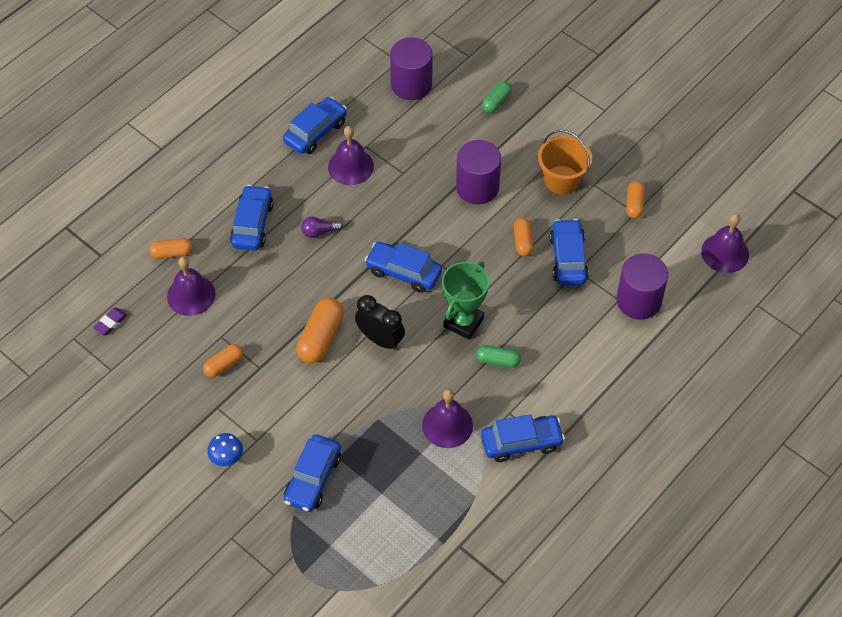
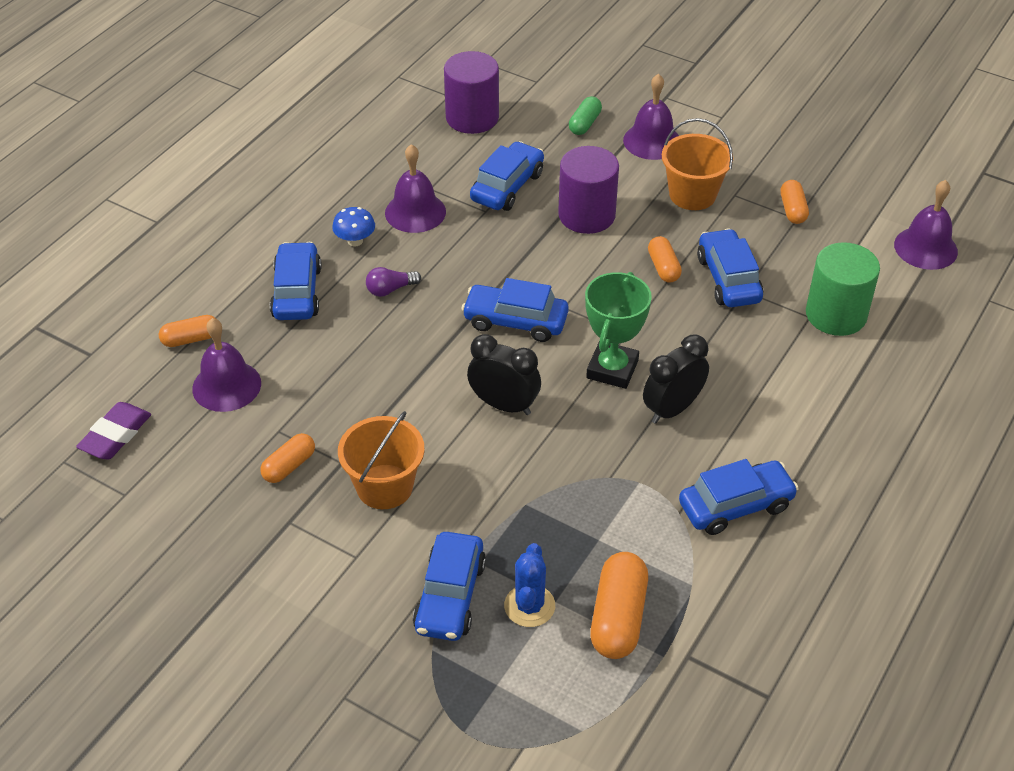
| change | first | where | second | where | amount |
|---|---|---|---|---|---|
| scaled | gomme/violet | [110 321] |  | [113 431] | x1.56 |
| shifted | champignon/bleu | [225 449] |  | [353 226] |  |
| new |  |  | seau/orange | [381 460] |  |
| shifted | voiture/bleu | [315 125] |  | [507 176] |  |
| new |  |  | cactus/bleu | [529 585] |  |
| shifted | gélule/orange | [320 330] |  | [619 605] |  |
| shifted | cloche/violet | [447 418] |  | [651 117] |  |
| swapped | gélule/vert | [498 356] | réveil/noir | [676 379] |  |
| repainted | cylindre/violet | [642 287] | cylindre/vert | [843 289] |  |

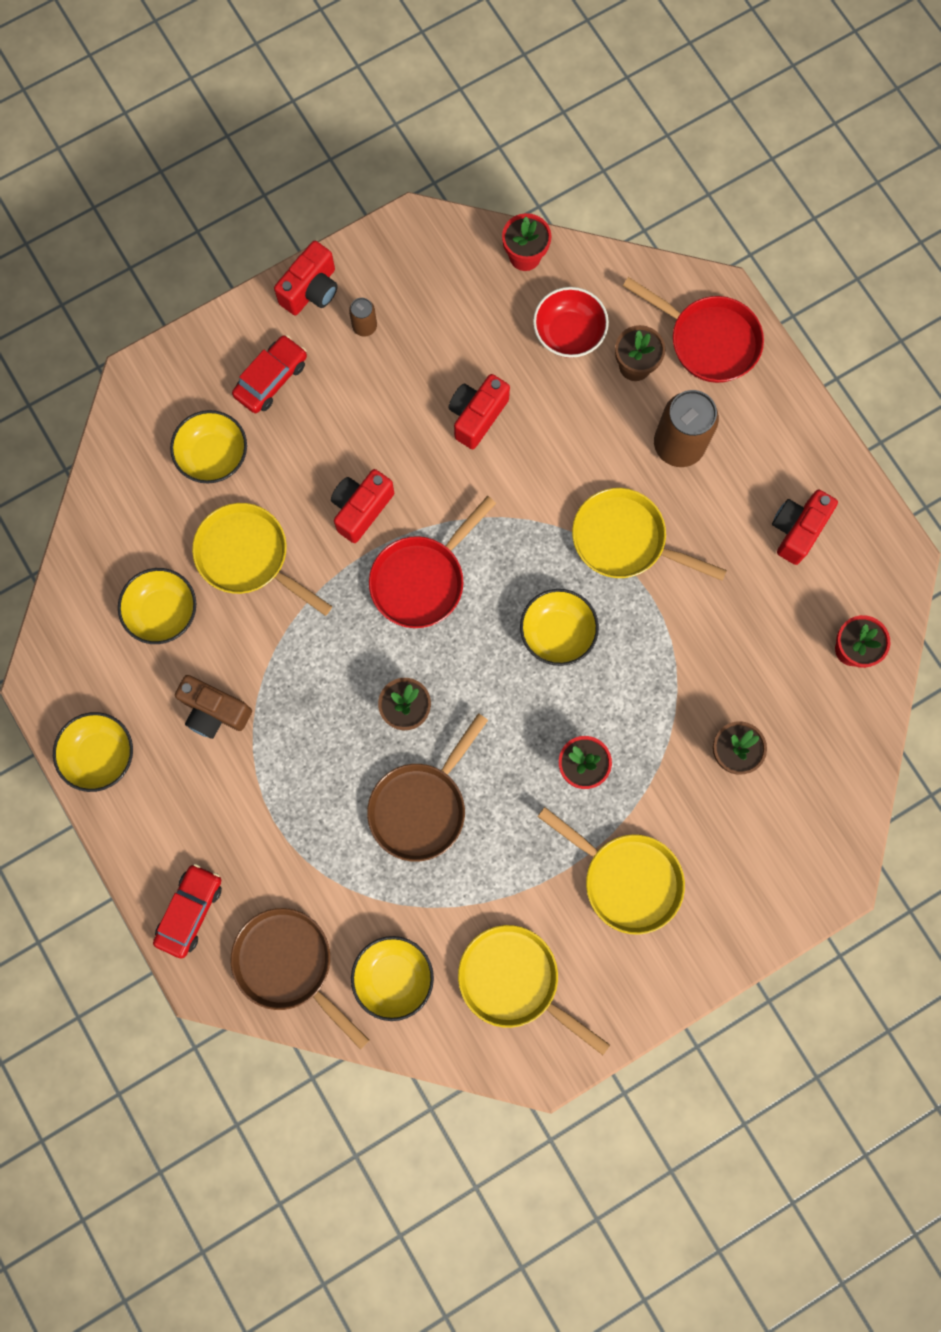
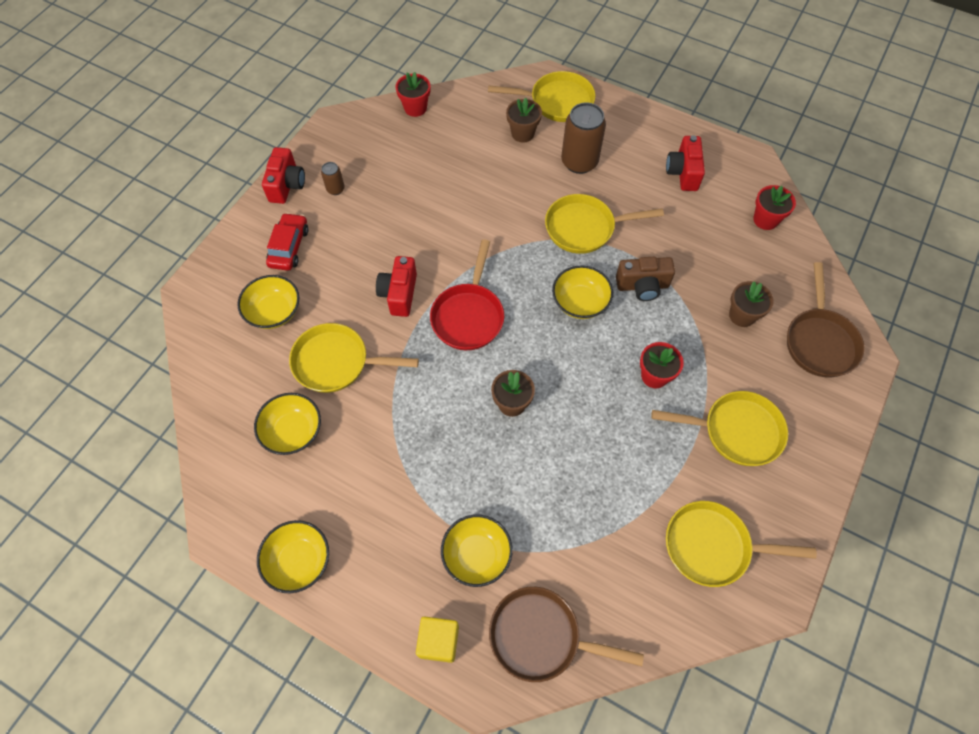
| change | first | where | second | where | amount |
|---|---|---|---|---|---|
| swapped | voiture/rouge | [187 911] | cube/jaune | [437 639] |  |
| shifted | bol/jaune | [392 978] |  | [477 551] |  |
| repainted | poêle/rouge | [693 330] | poêle/jaune | [541 96] |  |
| shifted | appareil photo/marron | [213 707] |  | [645 279] |  |
| shifted | poêle/marron | [427 787] |  | [826 319] |  |
| gone | appareil photo/rouge | [479 411] |  |  |  |
| gone | bol/rouge | [571 322] |  |  |  |

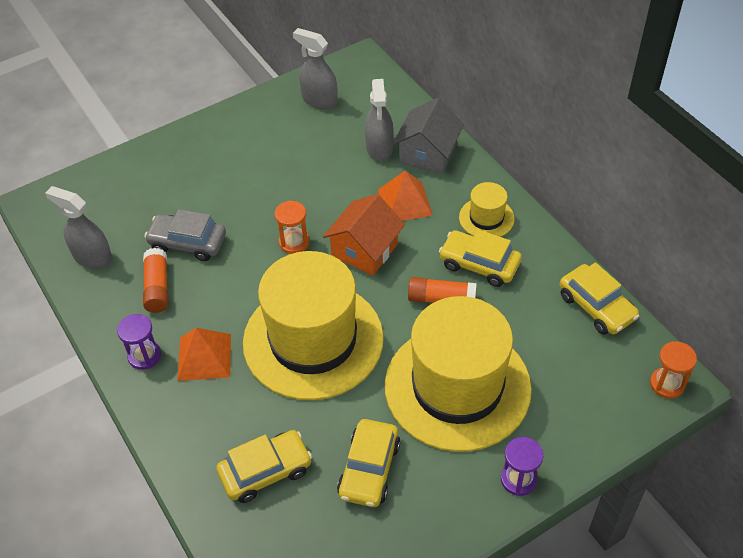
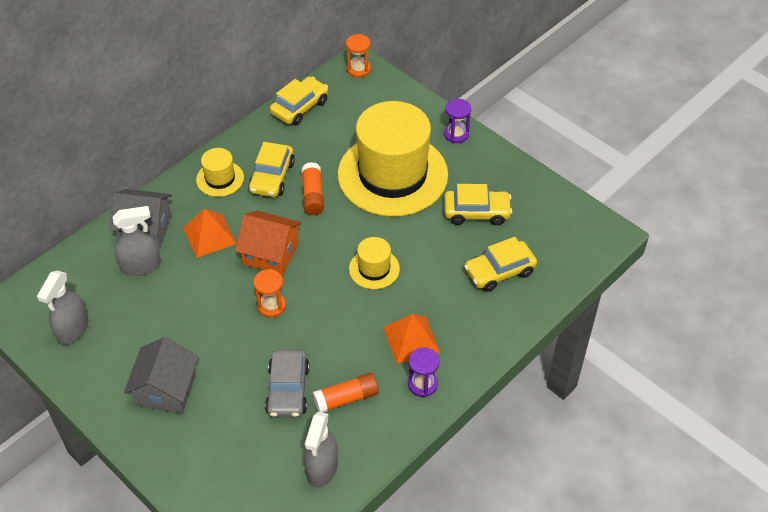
| change | first | where | second | where | amount |
|---|---|---|---|---|---|
| new |  |  | maison/gris | [161 375] |  |
| scaled | chapeau/jaune | [313 325] |  | [374 263] | x0.43 |
| rotated | voiture/jaune | [264 466] |  | [500 264] | 75 degrees counterclockwise |

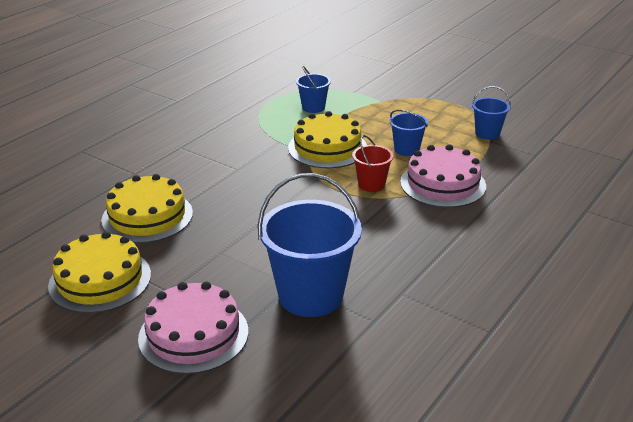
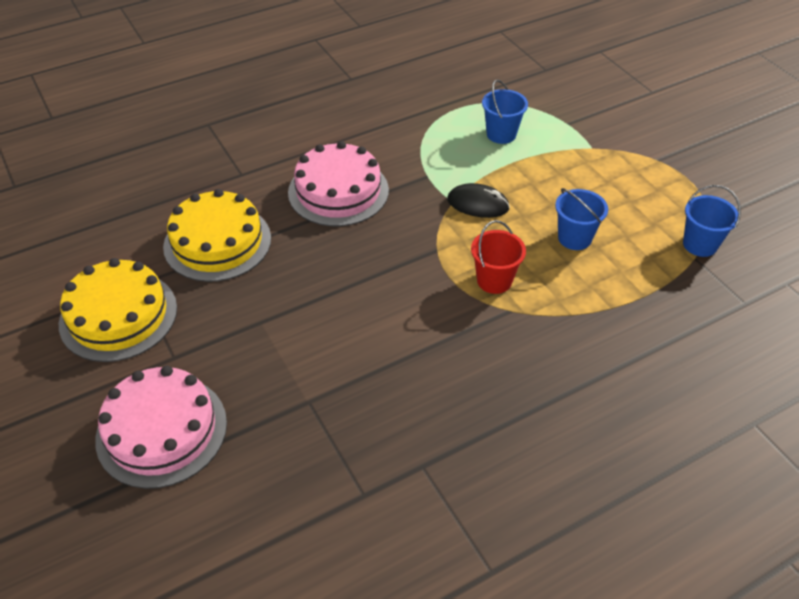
| change | first | where | second | where | amount |
|---|---|---|---|---|---|
| shifted | gâteau/rose | [443 176] |  | [338 183] |  |
| swapped | gâteau/jaune | [327 139] | souris/noir | [478 200] |  |
| gone | seau/bleu | [310 245] |  |  |  |

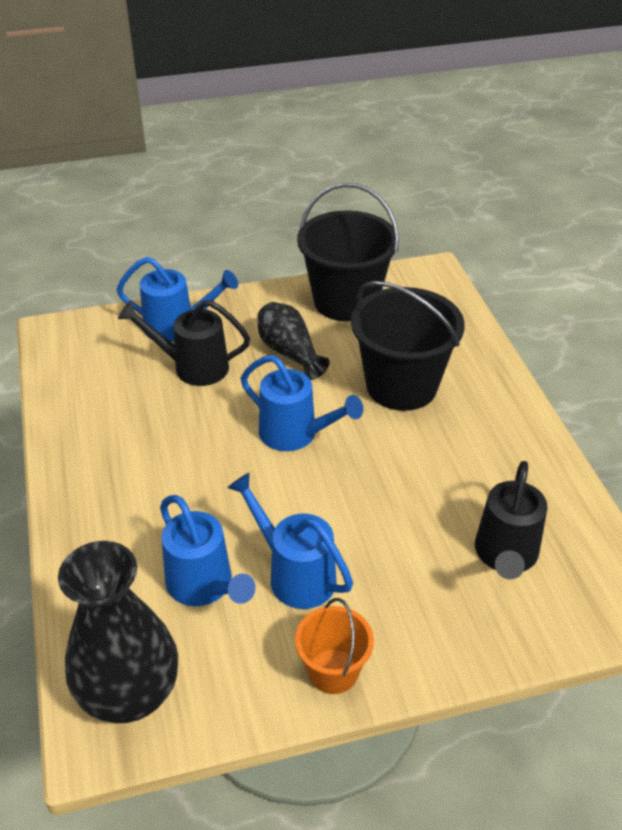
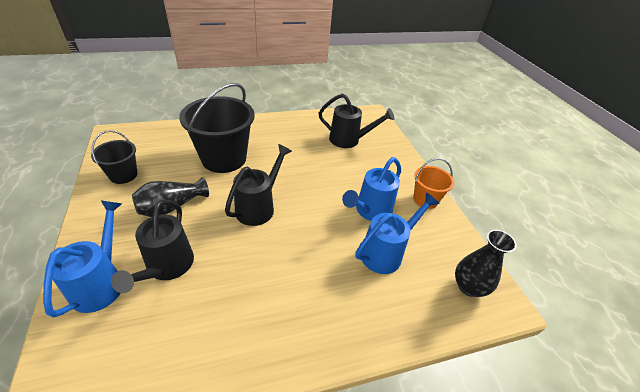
| change | first | where | second | where | amount |
|---|---|---|---|---|---|
| scaled | seau/noir | [348 252] |  | [114 157] | x0.53 |
| repainted | arrosoir/bleu | [302 403] | arrosoir/noir | [258 185] |  |
| scaled | vase/noir | [118 632] |  | [486 263] | x0.61 |

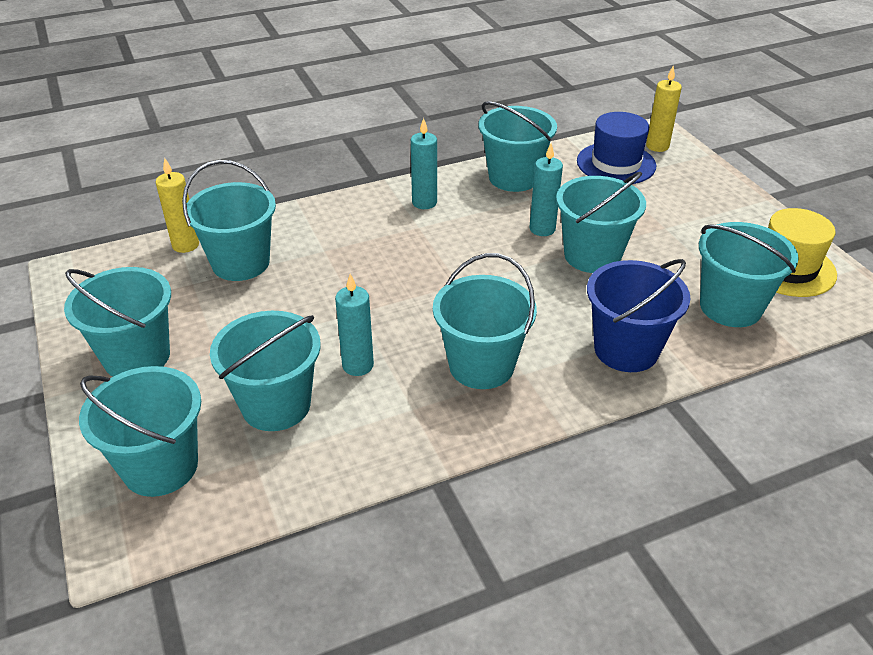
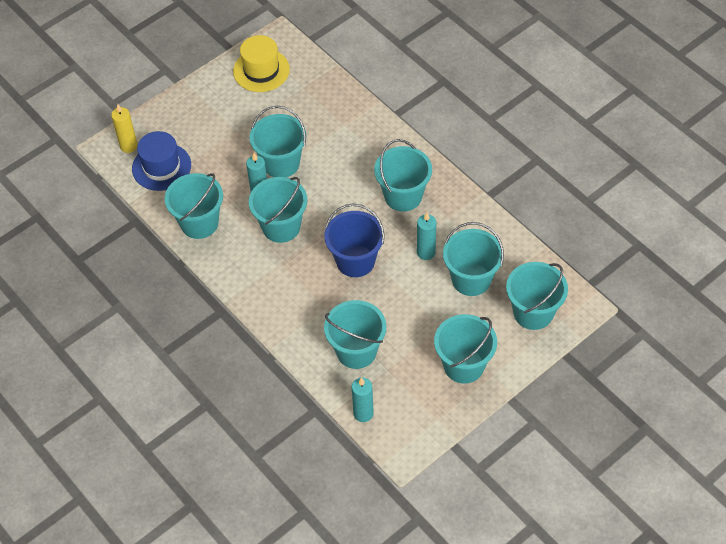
| change | first | where | second | where | amount |
|---|---|---|---|---|---|
| shifted | seau/turquoise | [749 274] |  | [278 210] |  |
| shifted | seau/bleu | [638 315] |  | [354 240] |  |
| shifted | bougie/turquoise | [424 163] |  | [363 400] |  |
| gone | bougie/jaune | [177 205] |  |  |  |

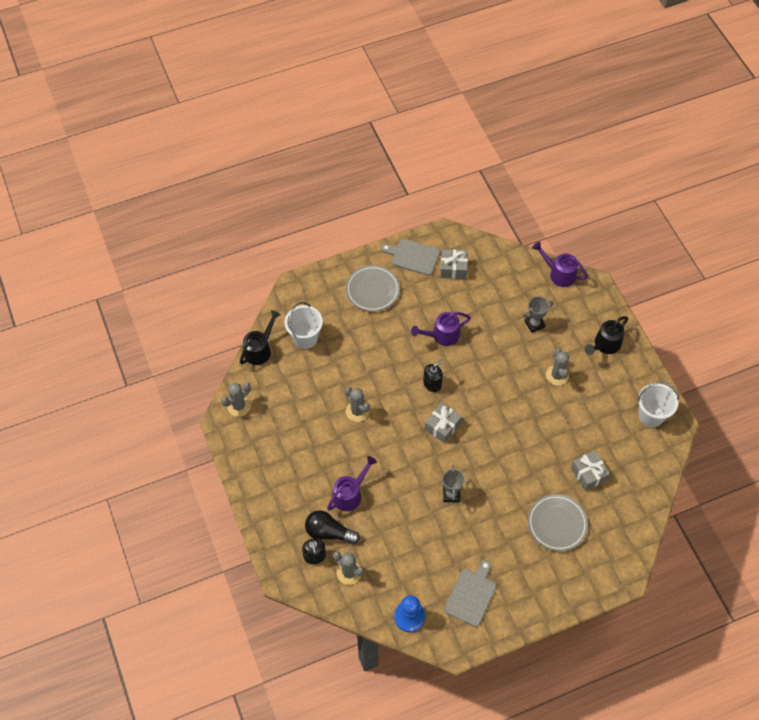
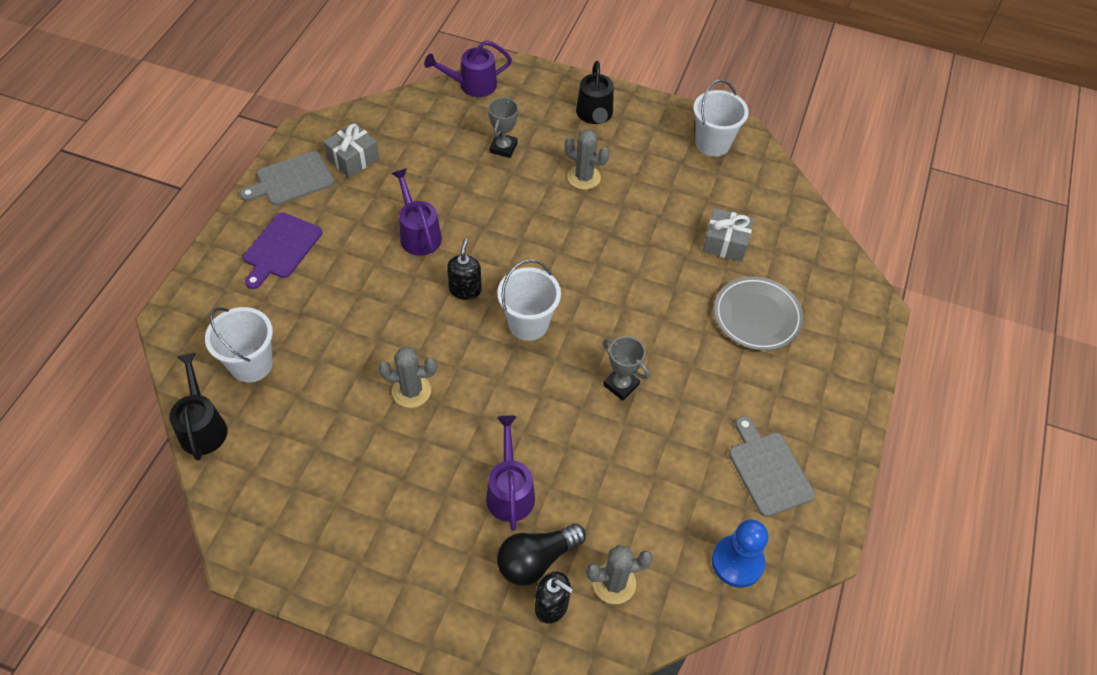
| change | first | where | second | where | amount |
|---|---|---|---|---|---|
| swapped | assiette/gris | [373 288] | planche à découper/violet | [282 251] |  |
| rotated | arrosoir/violet | [441 329] |  | [417 212] | 135 degrees clockwise |
| swapped | cadeau/gris | [443 423] | seau/blanc | [529 300] |  |
| gone | cactus/gris | [236 399] |  |  |  |

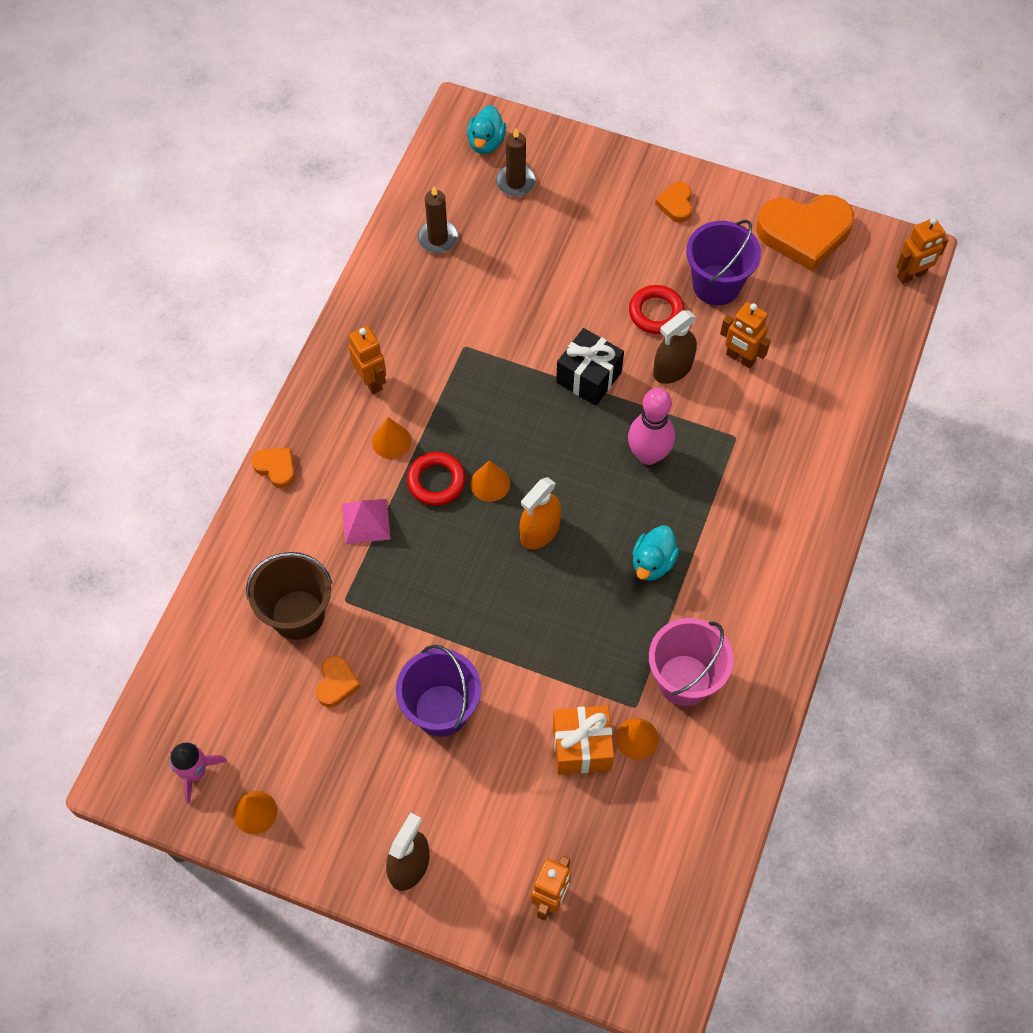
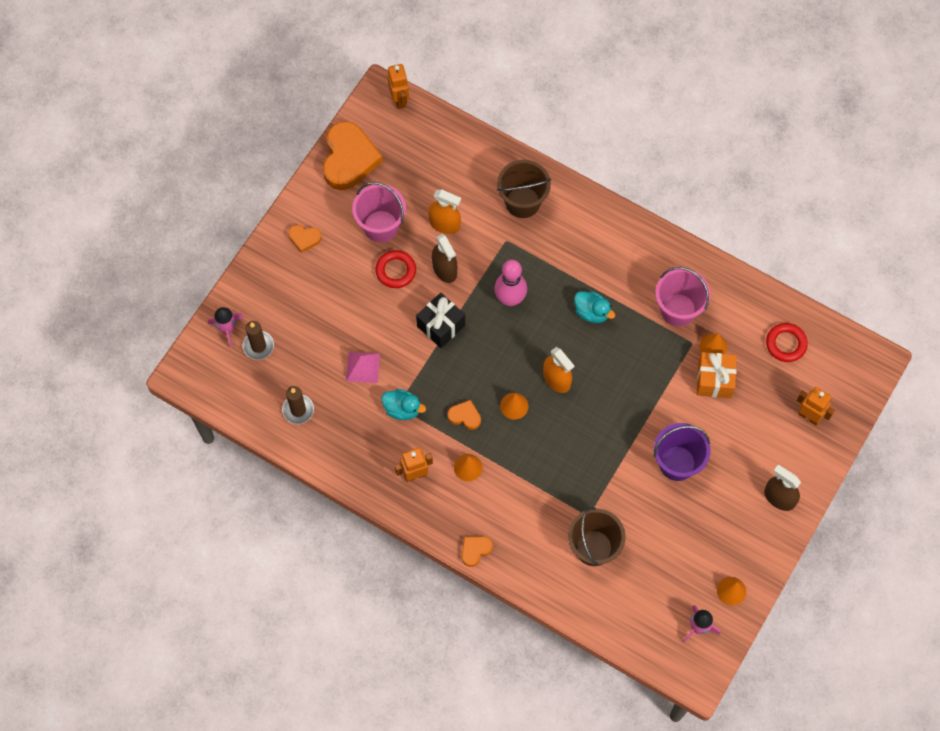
| change | first | where | second | where | amount |
|---|---|---|---|---|---|
| new |  |  | fusée/rose | [226 327] |  |
| shifted | pyramide/rose | [366 521] |  | [363 367] |  |
| repainted | seau/violet | [723 262] | seau/rose | [379 212] |  |
| shifted | canard/turquoise | [486 129] |  | [403 404] |  |
| swapped | robot/orange | [745 335] | vaporisateur/orange | [444 211] |  |
| shifted | cœur/orange | [338 681] |  | [464 415] |  |
| new |  |  | seau/marron | [524 189] |  |
| shifted | anneau/rouge | [436 479] |  | [787 342] |  |

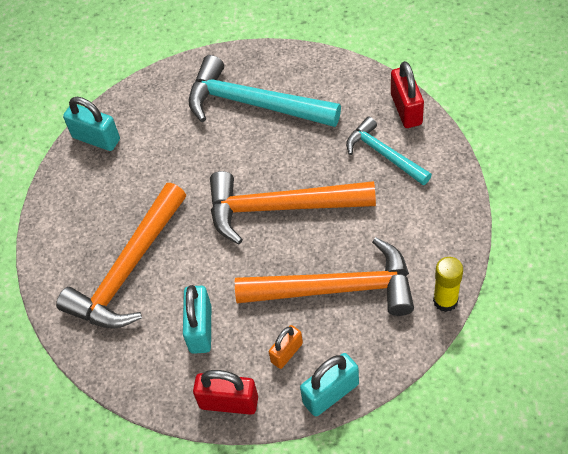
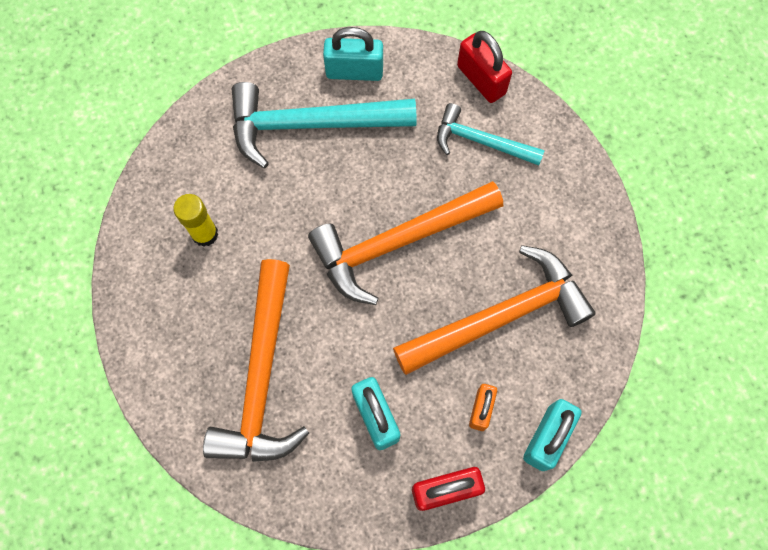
| change | first | where | second | where | amount |
|---|---|---|---|---|---|
| shifted | bâton de colle/jaune | [448 284] |  | [195 220] |  |
| shifted | cadenas/turquoise | [91 124] |  | [353 54] |  |

